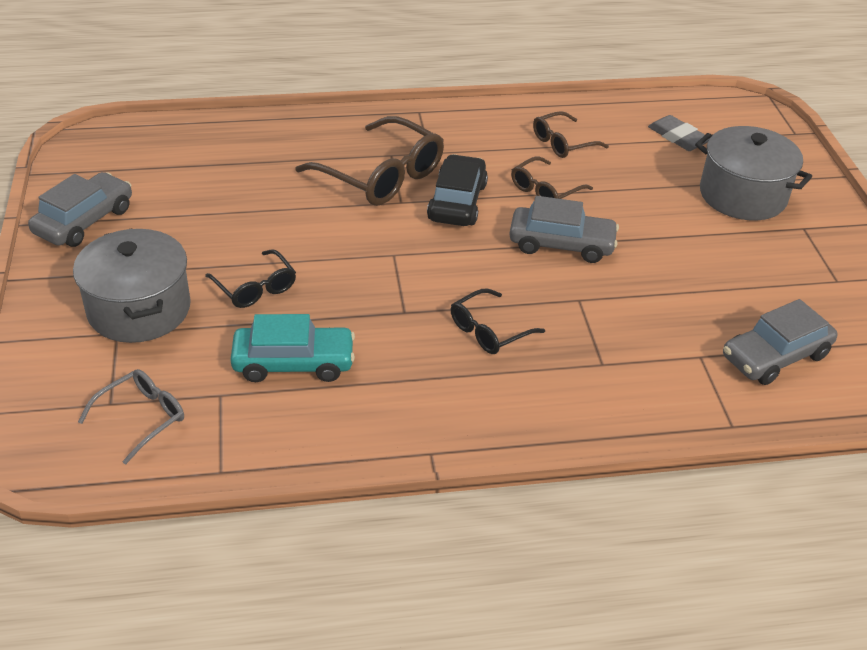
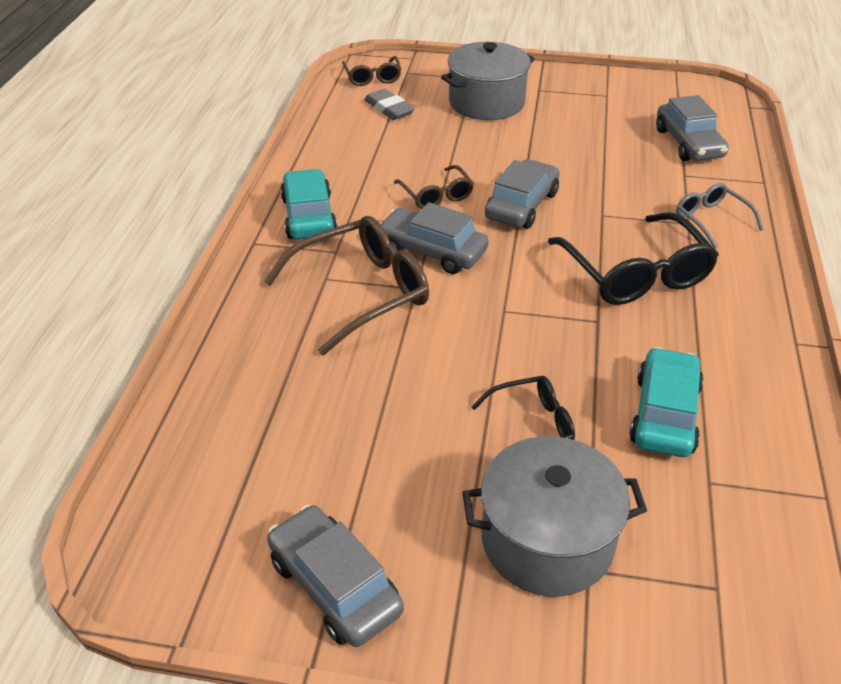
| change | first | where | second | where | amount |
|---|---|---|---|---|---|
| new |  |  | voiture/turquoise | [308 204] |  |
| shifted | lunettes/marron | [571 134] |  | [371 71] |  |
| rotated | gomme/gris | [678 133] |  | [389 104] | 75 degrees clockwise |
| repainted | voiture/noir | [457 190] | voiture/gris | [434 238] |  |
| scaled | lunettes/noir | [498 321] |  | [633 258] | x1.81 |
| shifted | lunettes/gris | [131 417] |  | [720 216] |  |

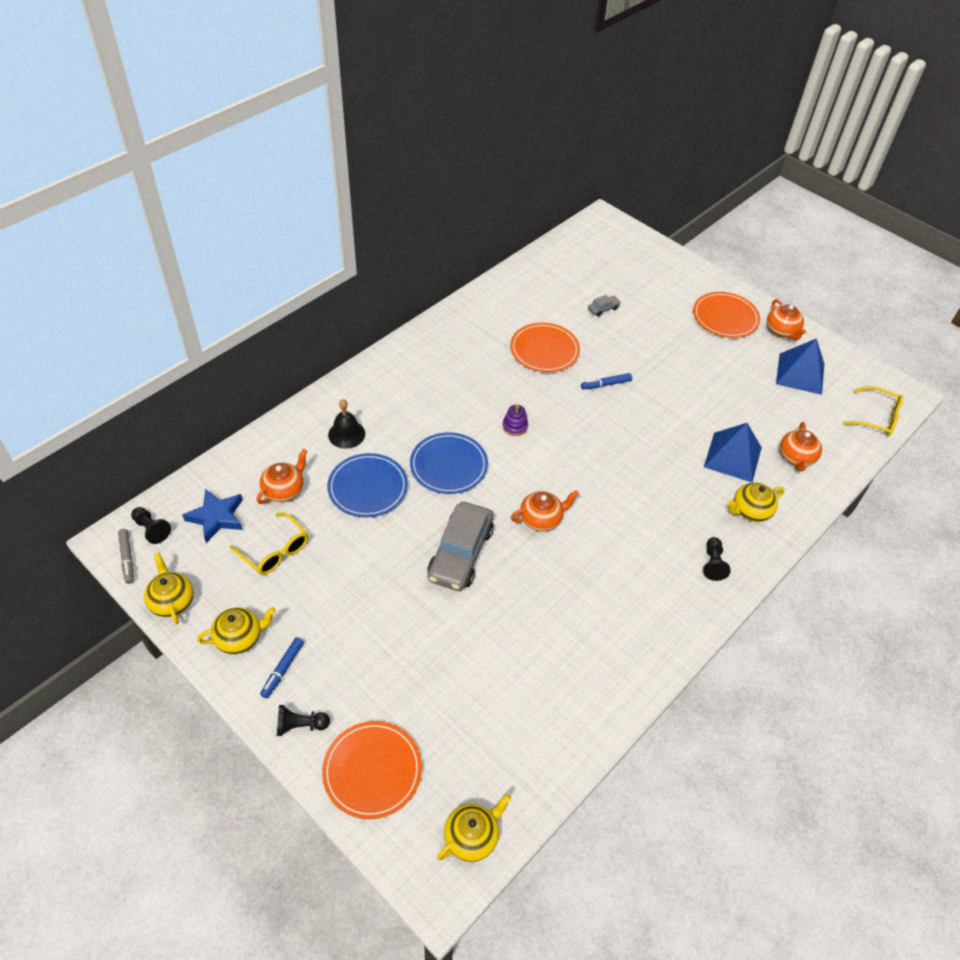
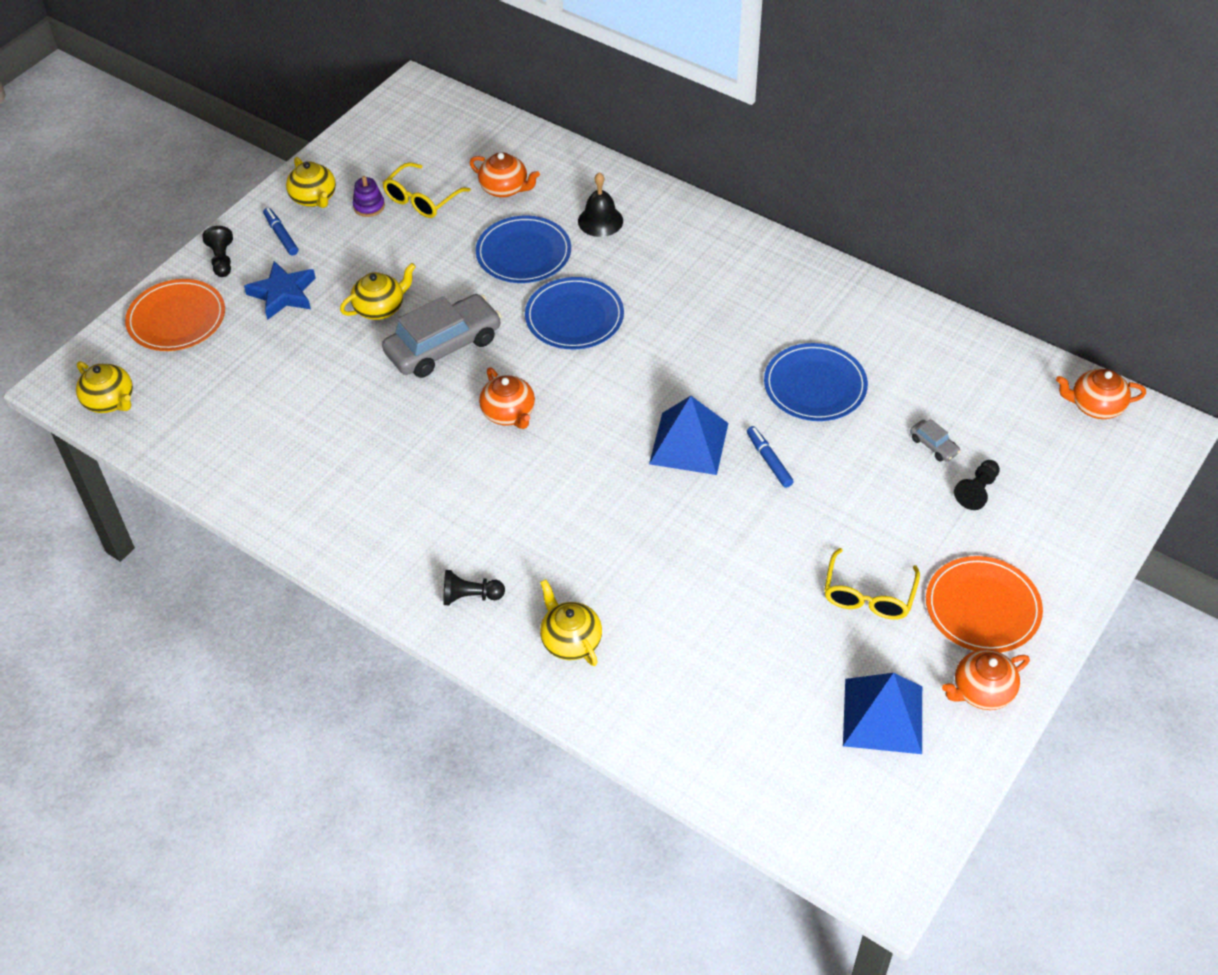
| change | first | where | second | where | amount |
|---|---|---|---|---|---|
| shifted | étoile/bleu | [212 516] |  | [279 290] |  |
| rotated | feutre/bleu | [282 667] |  | [280 232] | 45 degrees clockwise |
| shifted | théière/jaune | [169 588] |  | [378 291] |  |
| shifted | jouet à empiler/violet | [515 420] |  | [369 196] |  |
| rotated | voiture/gris | [460 546] |  | [441 336] | 135 degrees clockwise |
| shifted | pyramide/bleu | [733 452] |  | [688 435] |  |
| repainted | assiette/orange | [545 347] | assiette/bleu | [816 382] |  |
| shifted | lunettes/jaune | [873 411] |  | [872 584] |  |
| shifted | pion/noir | [151 525] |  | [977 485] |  |
| shifted | théière/orange | [801 447] |  | [1101 394] |  |
| gone | feutre/gris | [126 556] |  |  |  |

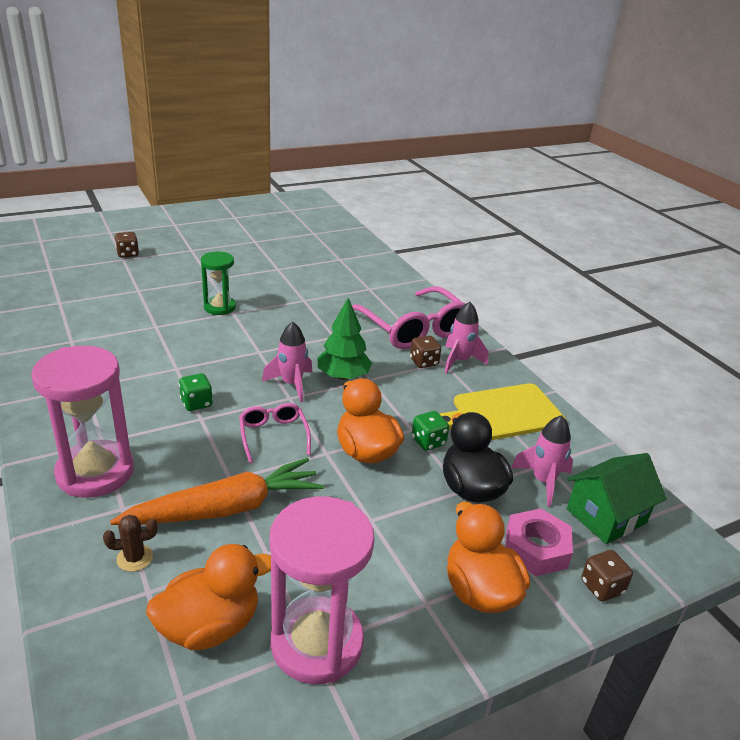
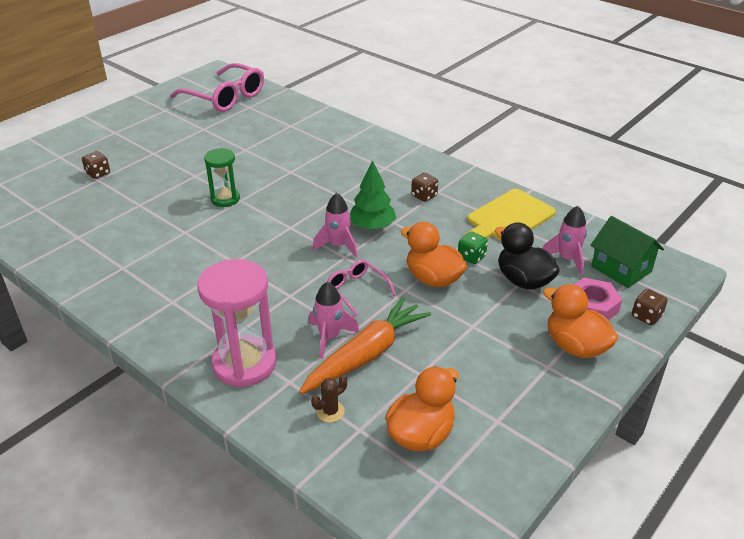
| change | first | where | second | where | amount |
|---|---|---|---|---|---|
| shifted | lunettes/rose | [408 317] |  | [217 87] |  |
| shifted | fusée/rose | [466 338] |  | [334 320] |  |
| rotated | maison/vert | [617 498] |  | [627 252] | 75 degrees counterclockwise |
| gone | dé/vert | [196 392] |  |  |  |
| gone | sablier/rose | [322 590] |  |  |  |

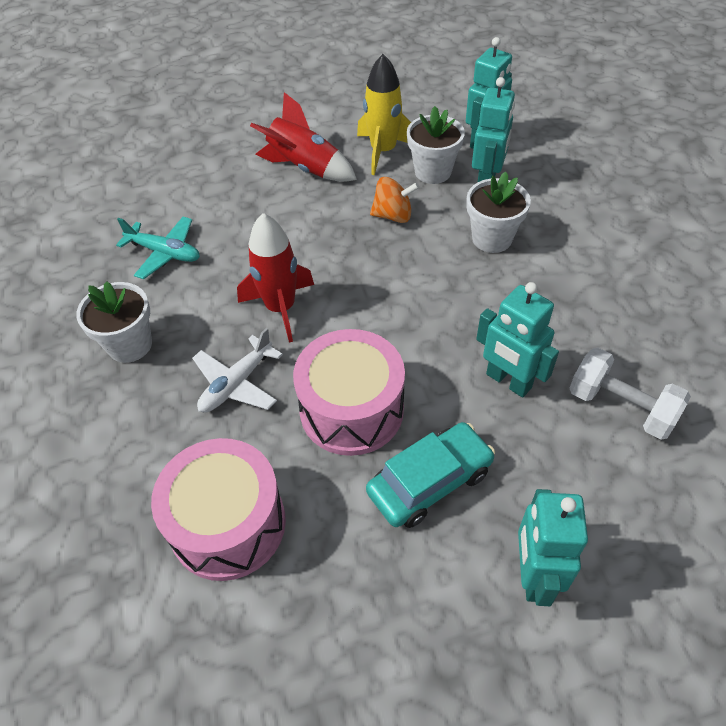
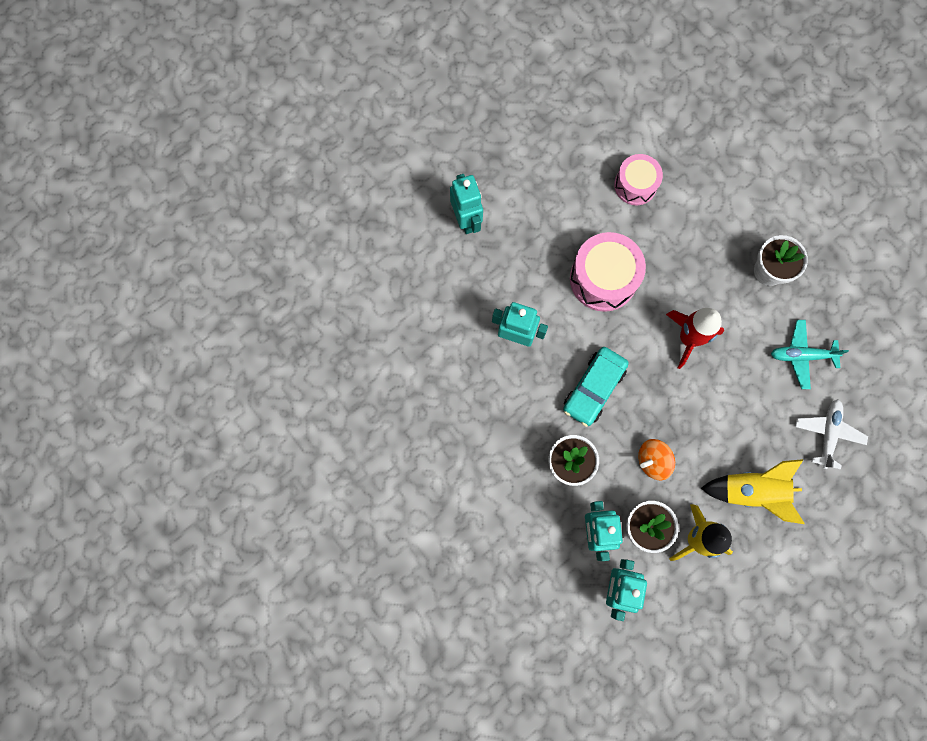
| change | first | where | second | where | amount |
|---|---|---|---|---|---|
| shifted | voiture/turquoise | [430 475] |  | [596 387] |  |
| scaled | tambour/rose | [218 509] |  | [638 179] | x0.65 |
| repainted | fusée/rouge | [303 137] | fusée/jaune | [752 491] |  |
| shifted | avion/blanc | [237 370] |  | [831 434] |  |
| gone | haltère/blanc | [630 394] |  |  |  |

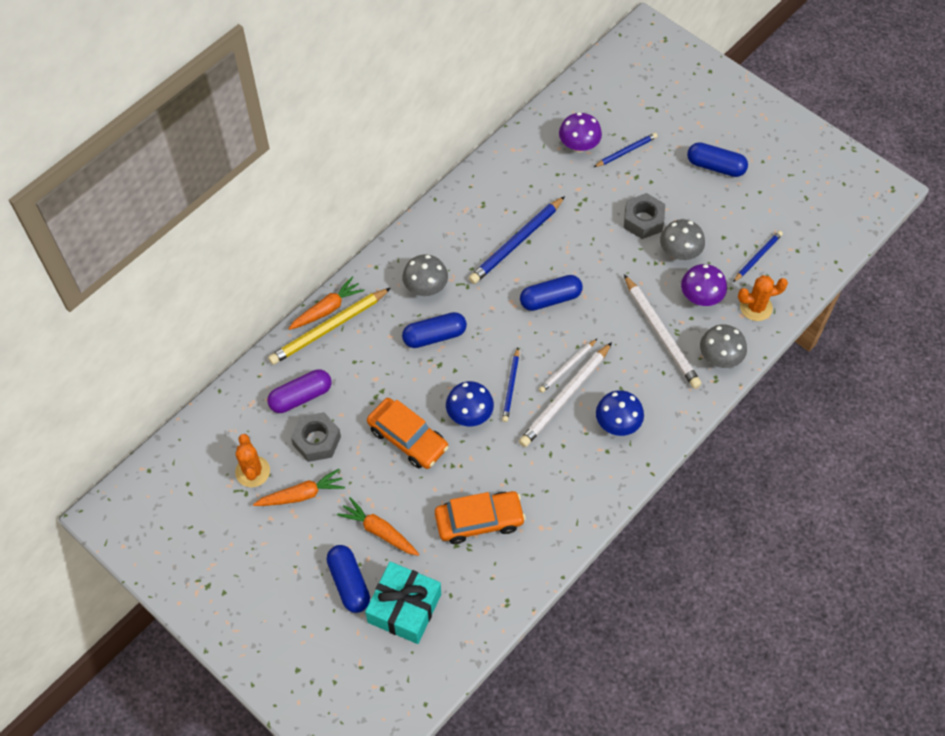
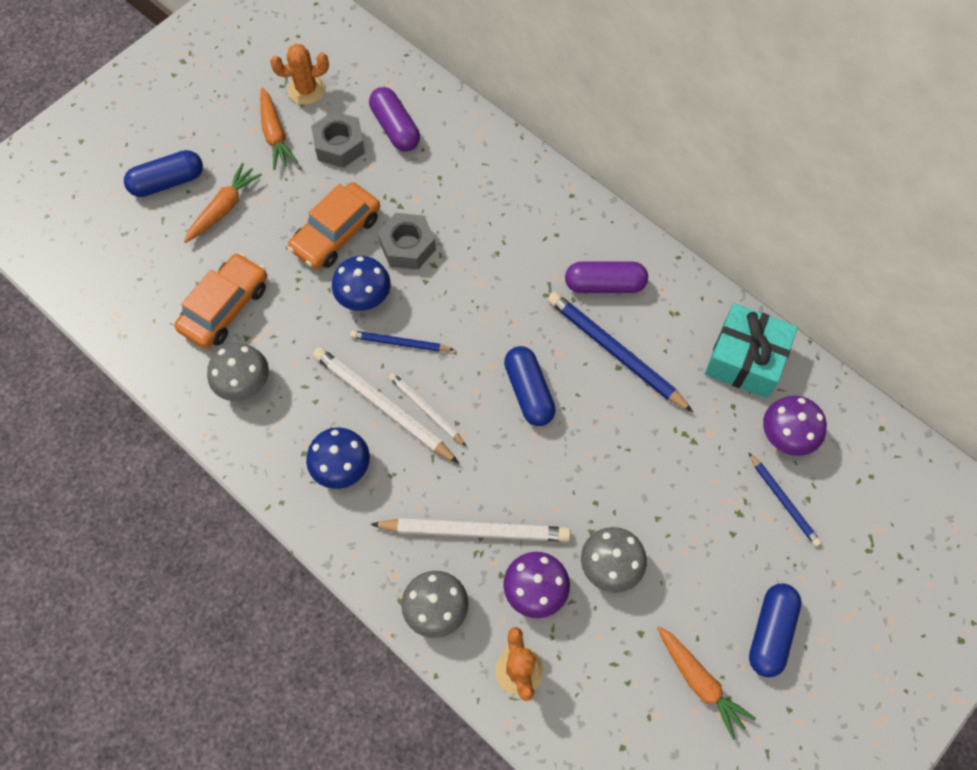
| change | first | where | second | where | amount |
|---|---|---|---|---|---|
| rotated | voiture/orange | [480 517] |  | [220 301] | 135 degrees counterclockwise |
| shifted | champignon/gris | [425 275] |  | [238 372] |  |
| rotated | crayon/blanc | [662 331] |  | [470 530] | 150 degrees counterclockwise |
| shifted | écrou/gris | [644 216] |  | [407 241] |  |
| new |  |  | gélule/violet | [606 277] |  |
| shifted | carotte/orange | [326 303] |  | [706 683] |  |
| shifted | cadeau/turquoise | [403 602] |  | [751 350] |  |
| gone | crayon/jaune | [329 326] |  |  |  |
| gone | gélule/bleu | [434 330] |  |  |  |
| gone | crayon/bleu | [758 256] |  |  |  |

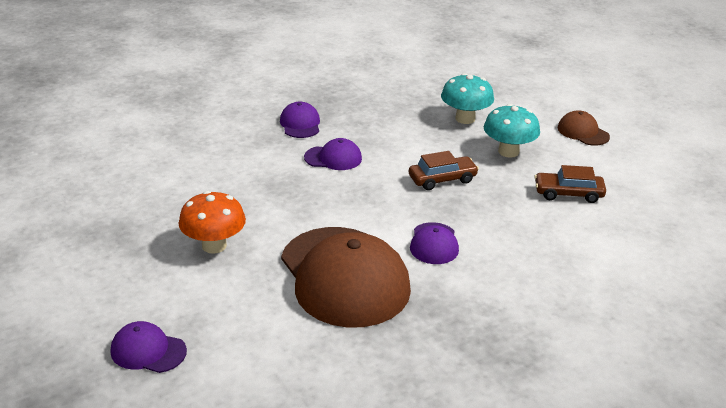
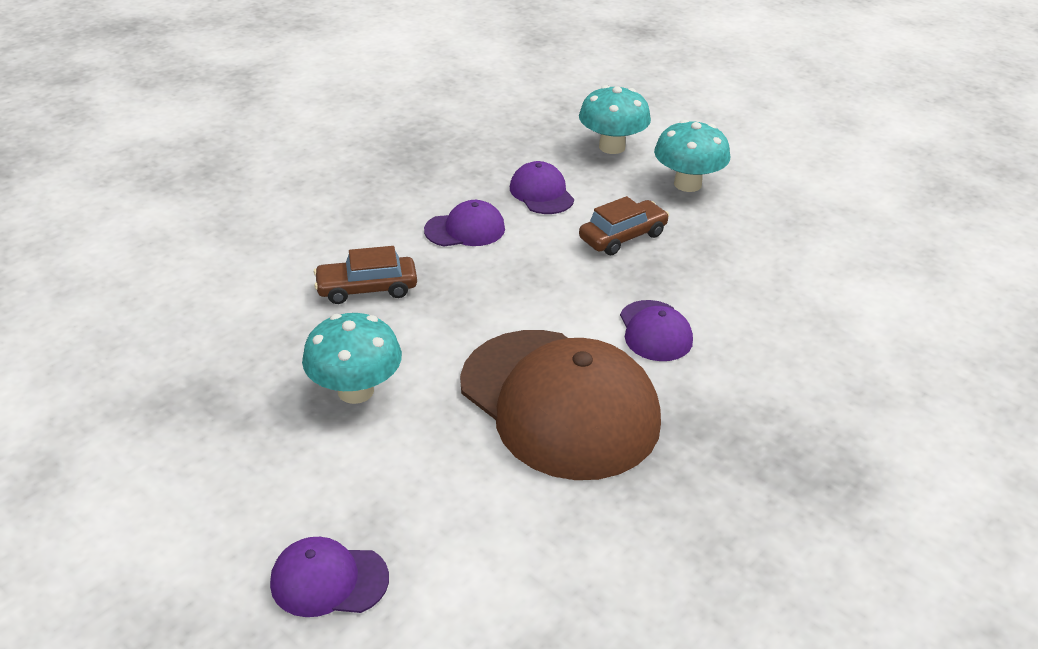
| change | first | where | second | where | amount |
|---|---|---|---|---|---|
| repainted | champignon/orange | [212 222] | champignon/turquoise | [352 358] |  |
| shifted | voiture/marron | [570 184] |  | [365 275] |  |
| shifted | casquette/violet | [300 120] |  | [542 187] |  |
| gone | casquette/marron | [584 128] |  |  |  |

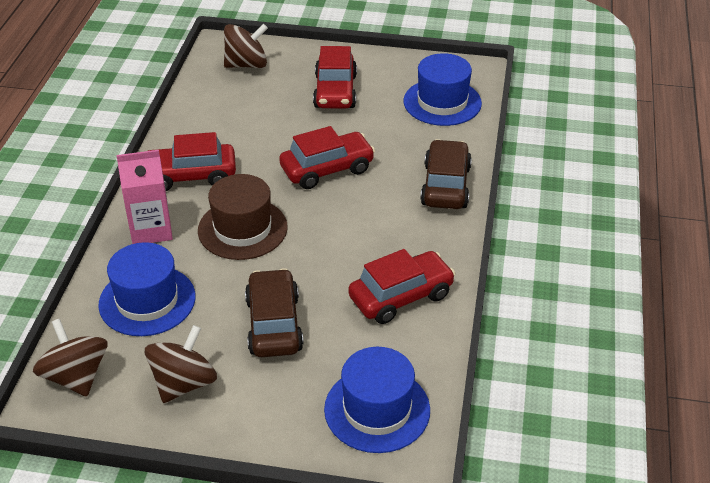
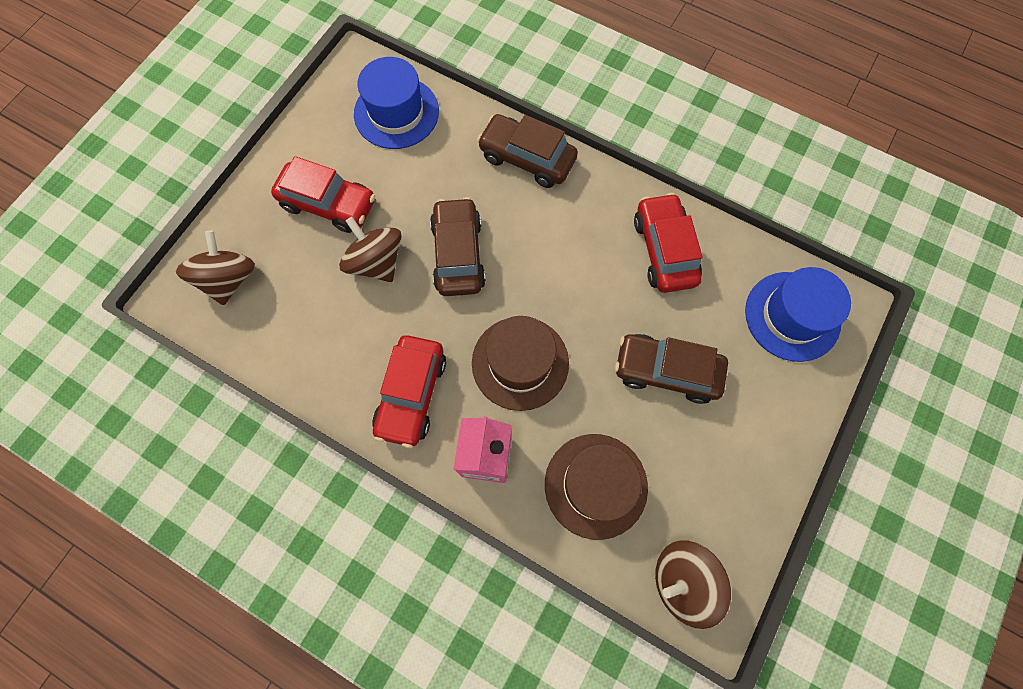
| change | first | where | second | where | amount |
|---|---|---|---|---|---|
| shifted | toupie/marron | [181 364] |  | [370 249] |  |
| repainted | voiture/rouge | [327 157] | voiture/marron | [458 246] |  |
| repainted | chapeau/bleu | [147 289] | chapeau/marron | [596 487] |  |

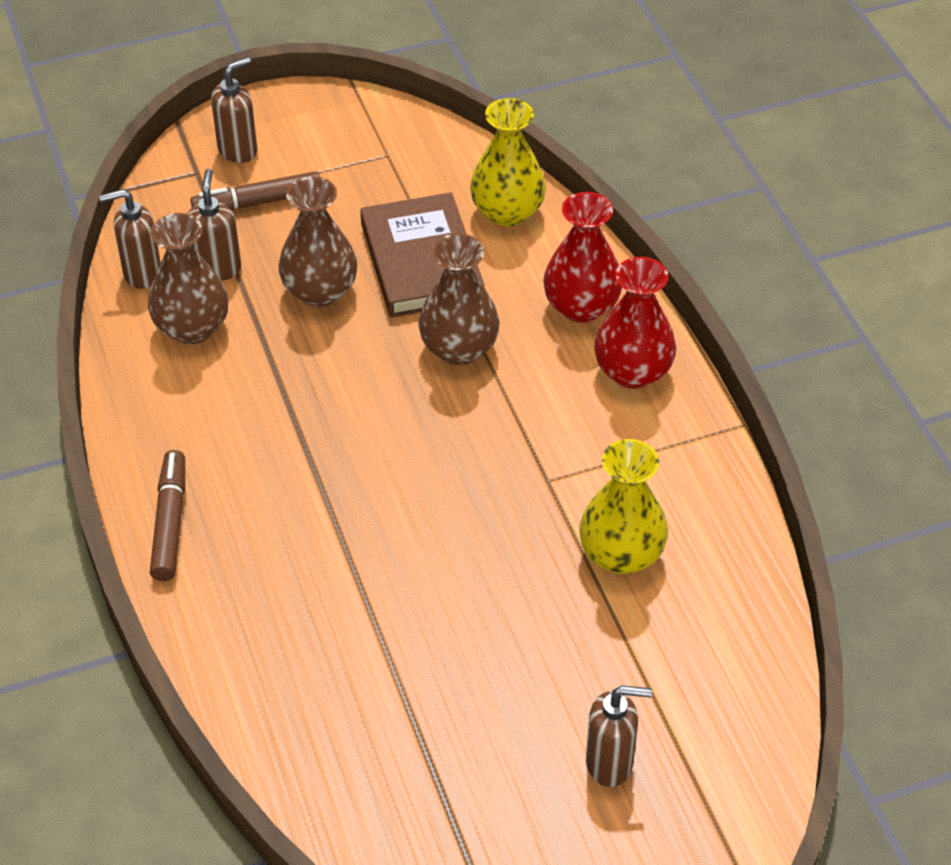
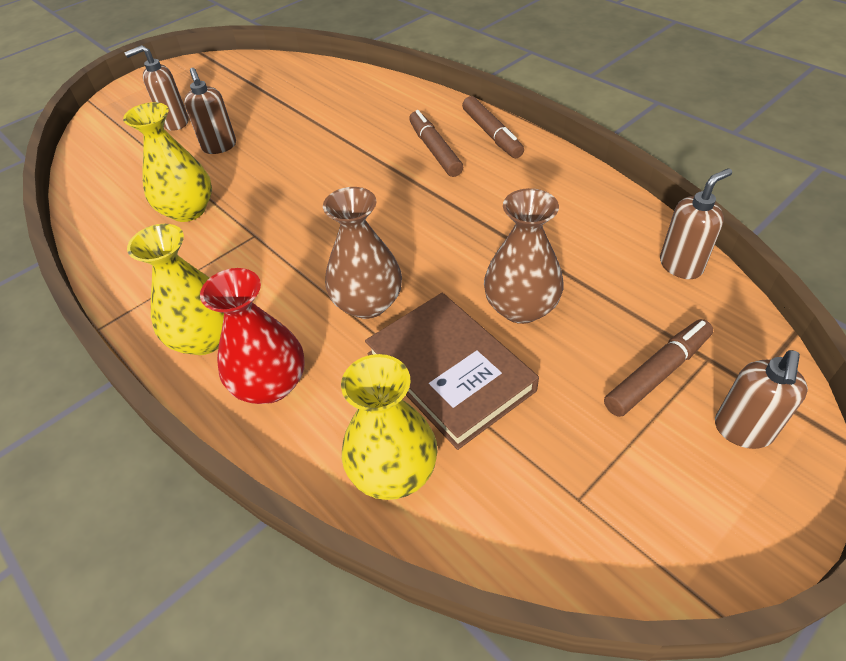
| change | first | where | second | where | amount |
|---|---|---|---|---|---|
| repainted | vase/rouge | [635 323] | vase/jaune | [175 289] |  |
| shifted | distributeur de savon/marron | [214 225] |  | [210 111] |  |
| new |  |  | feutre/marron | [436 143] |  |
| gone | vase/marron | [188 278] |  |  |  |

